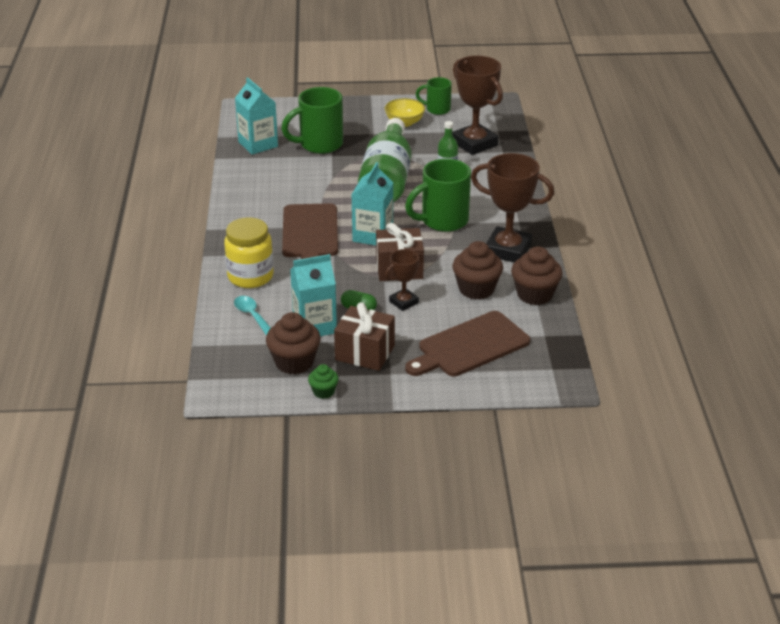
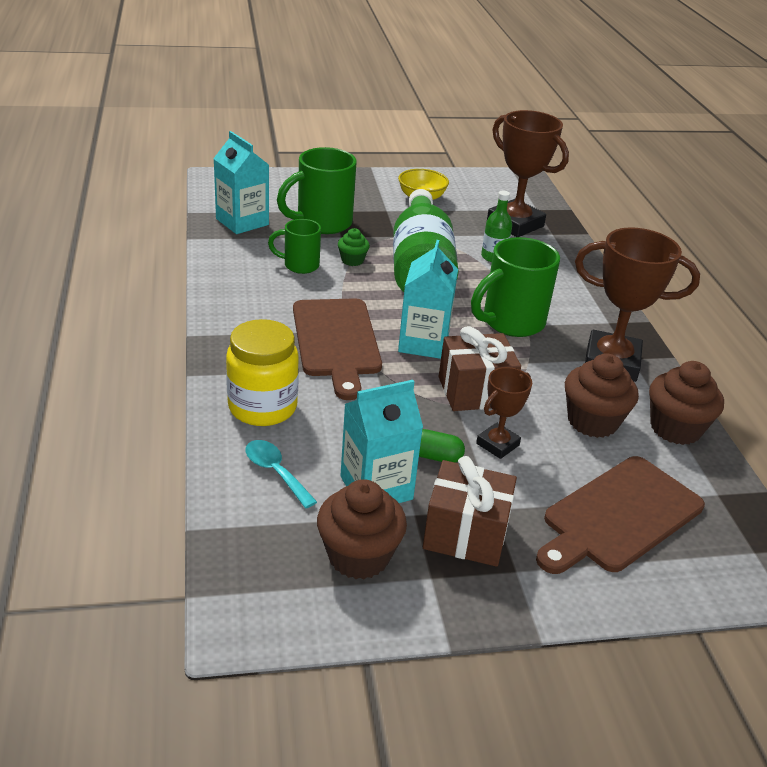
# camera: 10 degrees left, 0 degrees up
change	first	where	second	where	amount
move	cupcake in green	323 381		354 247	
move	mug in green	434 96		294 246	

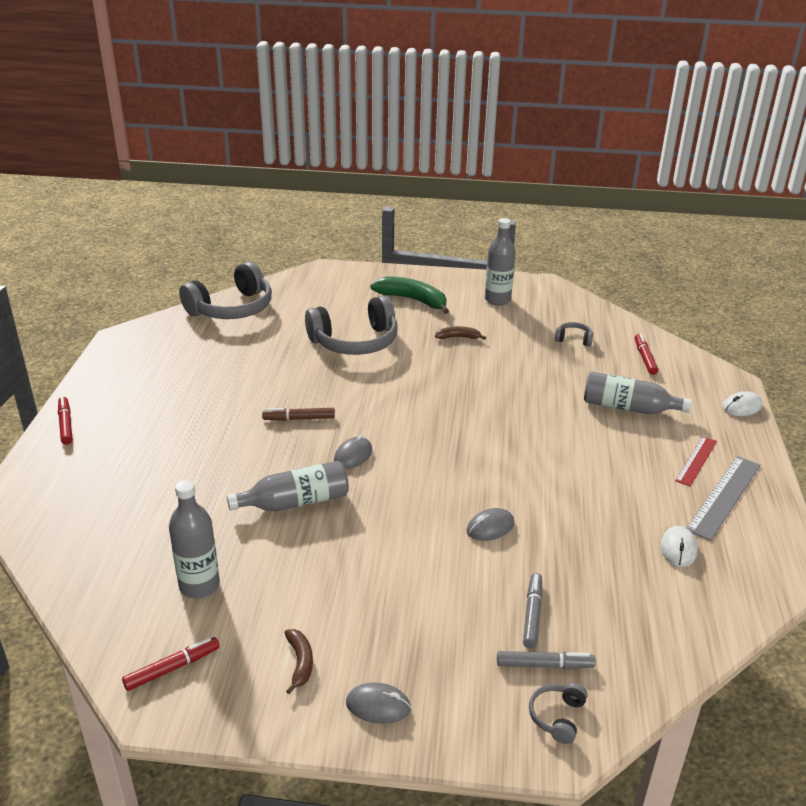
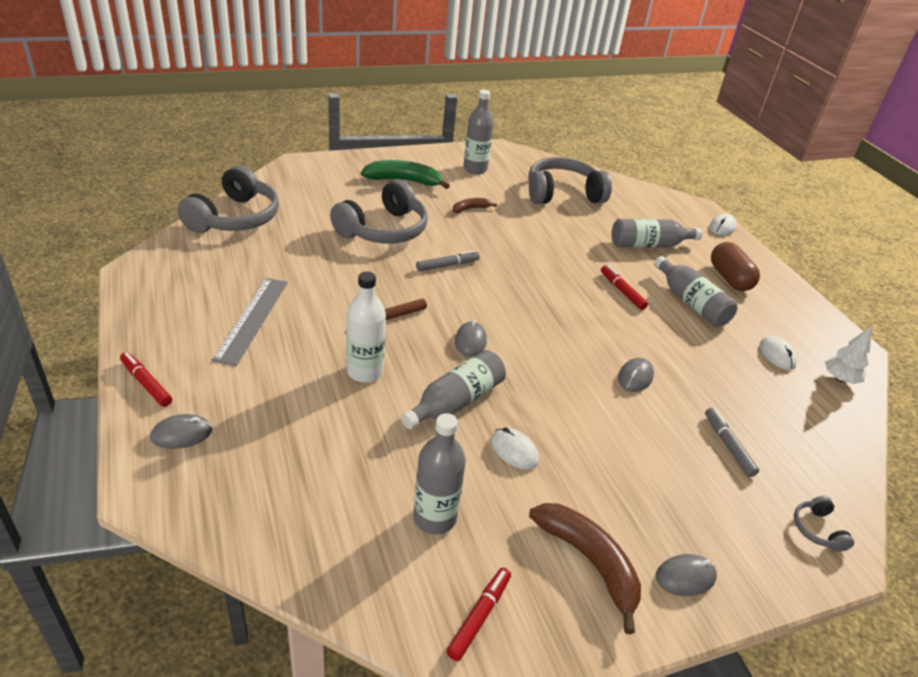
# camera: 30 degrees left, 5 degrees up
change	first	where	second	where	amount
resize	banana in brown	299 661		585 568	x1.91
move	marker in grey	546 660		448 260	
resize	headphones in grey	574 334		570 180	x2.36
move	marker in red	646 354		624 287	
replace	ruler in red	696 461	capsule in brown	735 266	
move	ruler in grey	724 498		250 322	
insert			mouse in grey	181 431	
insert			bottle in white	366 327	
insert			mouse in white	515 448	
insert			bottle in grey	695 291	
insert			tree in white	848 355	

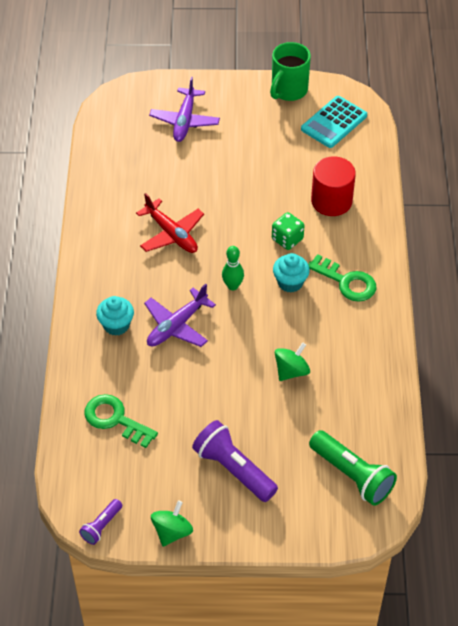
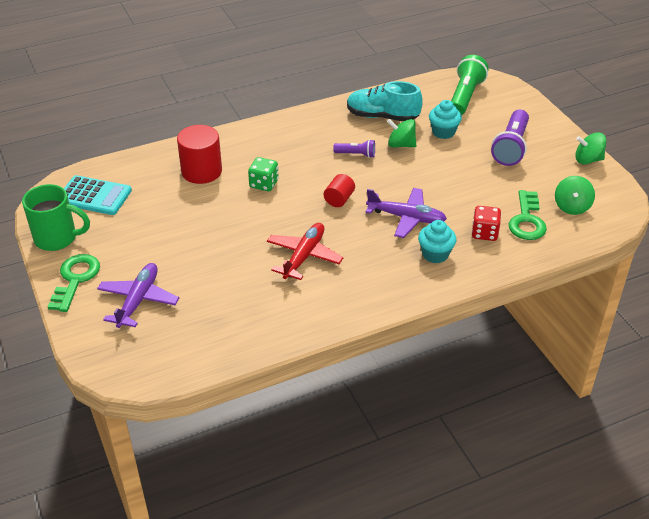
# camera: 115 degrees left, 10 degrees down
change	first	where	second	where	amount
move	flashlight in purple	100 522		354 148	
rotate	plane in purple	184 109		138 295	60 degrees counterclockwise
replace	bowling pin in green	233 268	cylinder in red	339 190	
move	cupcake in turquoise	291 273		445 119	
move	key in green	342 278		74 283	
insert			shoe in turquoise	385 101	
insert			dice in red	486 223	
insert			spinning top in green	575 195	

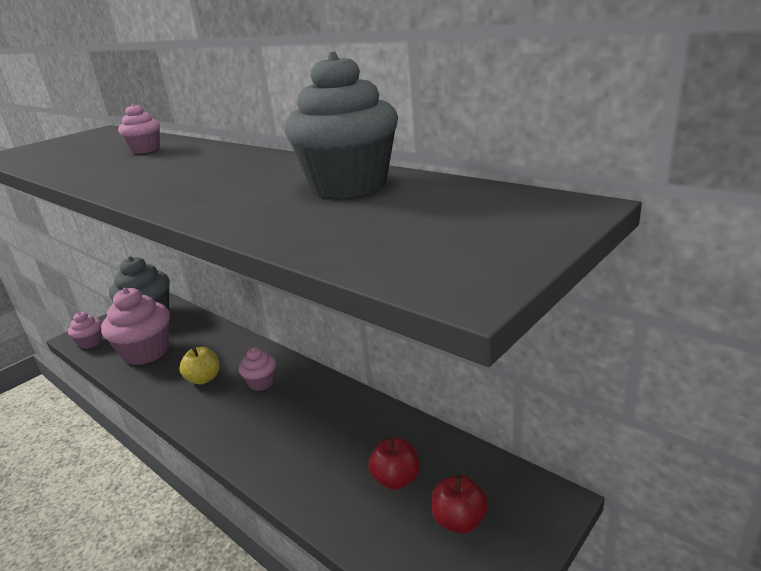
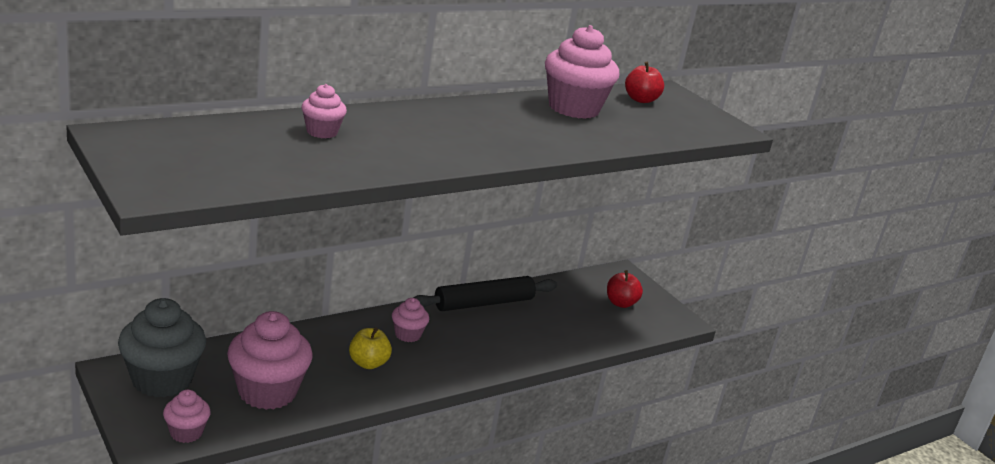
# camera: 80 degrees left, 0 degrees up
change	first	where	second	where	amount
recolor	cupcake in grey	341 125	cupcake in pink	582 72	
move	apple in red	394 463		644 82	
insert			rolling pin in black	485 293	

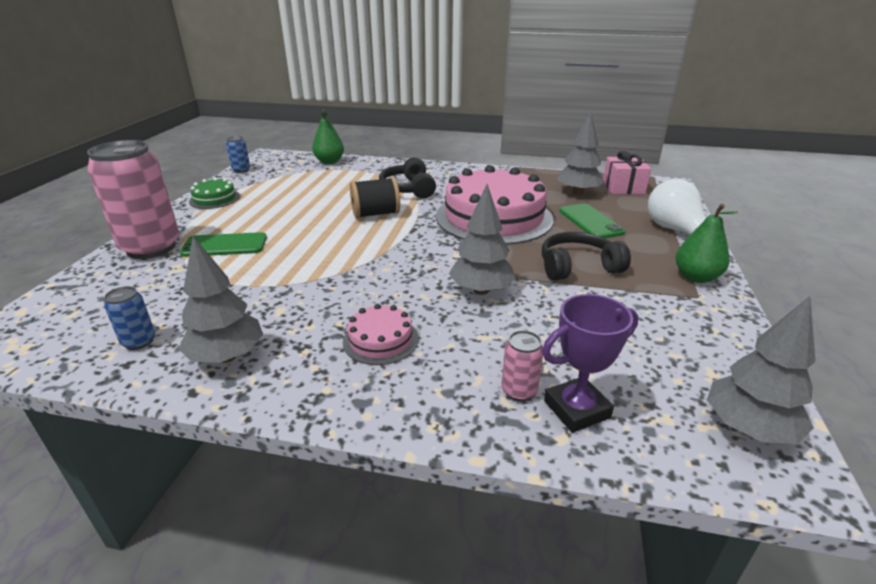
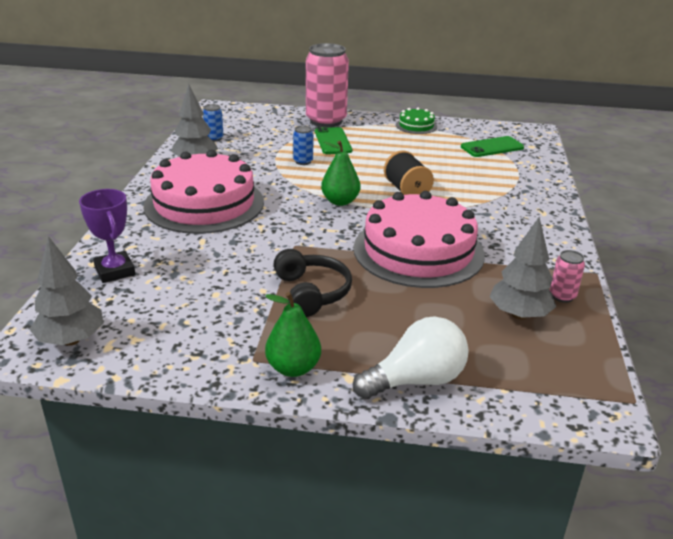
# camera: 85 degrees right, 0 degrees up
change	first	where	second	where	amount
move	can in blue	238 154		303 145	
move	pear in green	328 136		340 173	
resize	cake in pink	381 334		203 192	x2.27
delete	headphones in black	407 177			
delete	tree in grey	482 239			
move	can in pink	522 365		567 276	
move	phone in green	592 220		492 146	
delete	gift in pink	627 172			

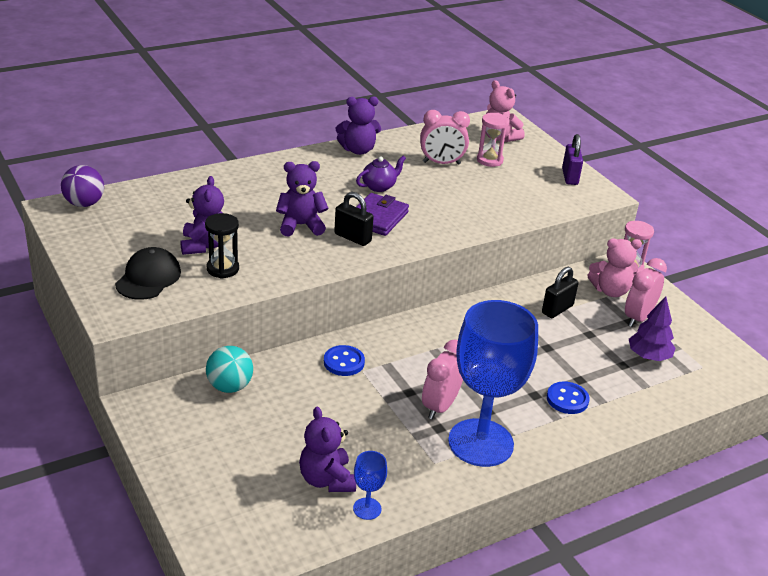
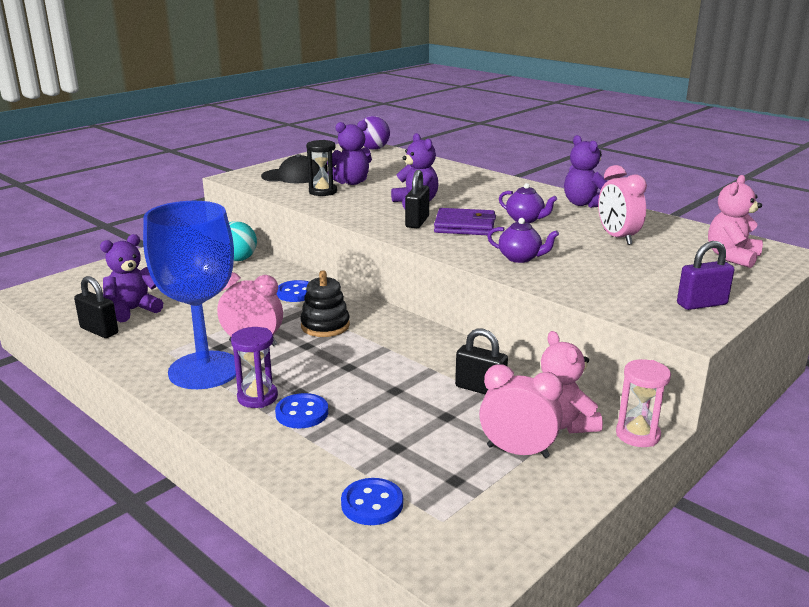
# camera: 75 degrees right, 10 degrees down
change	first	where	second	where	amount
replace	goblet in blue	370 485	padlock in black	96 307	
delete	hourglass in pink	493 140			
delete	tree in purple	652 328			
insert			hourglass in purple	254 367	
insert			stacking toy in black	325 303	
insert			button in blue	372 501	
insert			teapot in purple	523 240	

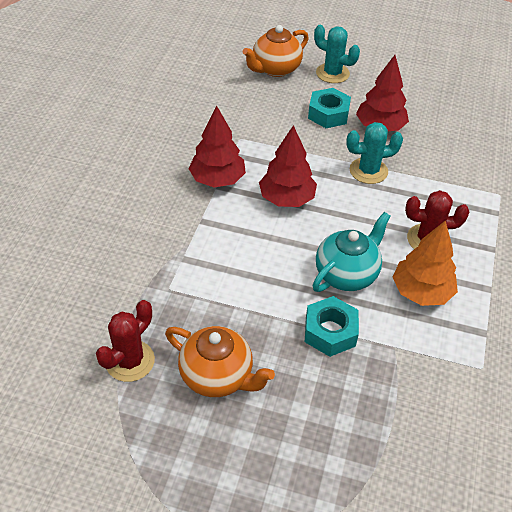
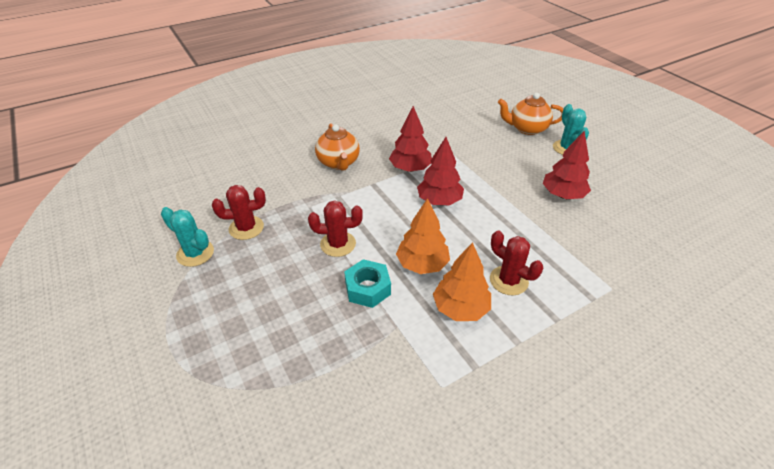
# camera: 45 degrees right, 5 degrees down
change	first	where	second	where	amount
move	teapot in orange	220 361		337 147	
delete	nut in turquoise	329 108			
replace	teapot in turquoise	351 252	tree in orange	423 236	
move	cactus in turquoise	374 153		187 237	
insert			cactus in red	335 228	

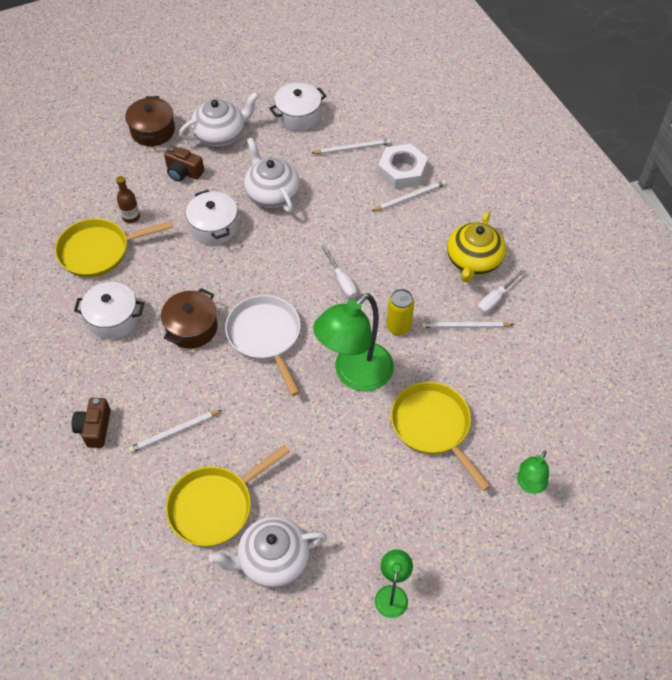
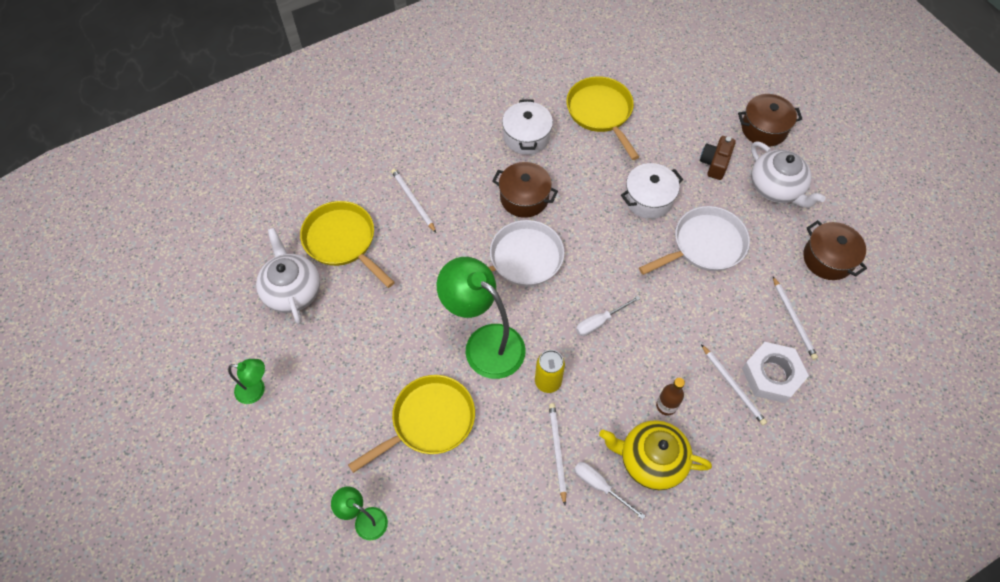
# camera: 85 degrees right, 5 degrees up
change	first	where	second	where	amount
delete	camera in brown	91 423			
move	bottle in brown	128 199		670 397	
replace	teapot in white	272 175	pan in white	694 240	
recolor	pot in white	297 107	pot in brown	835 250	

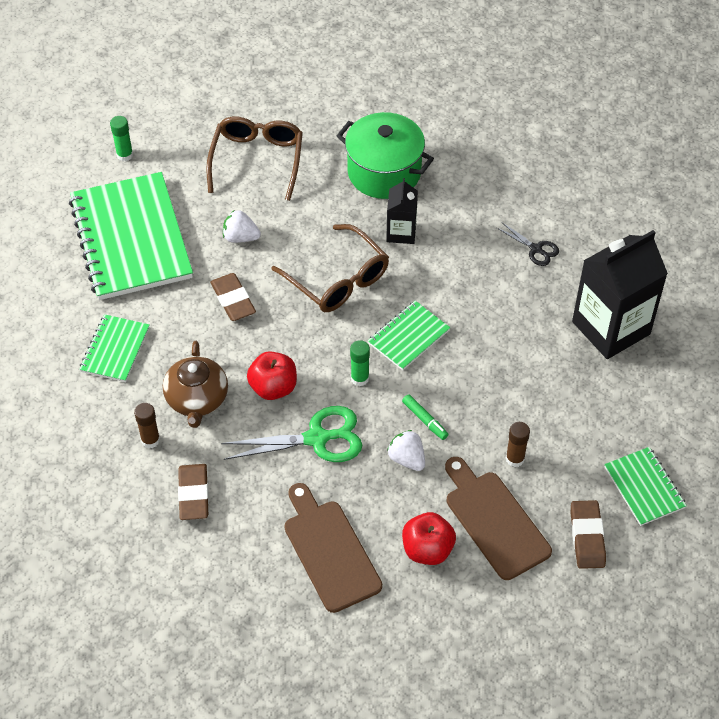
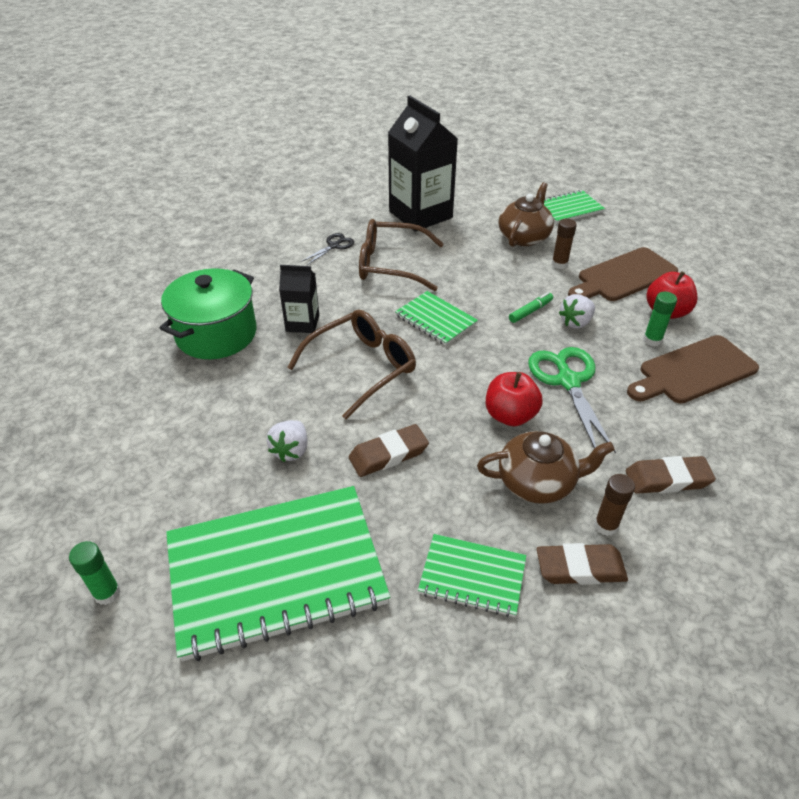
# camera: 90 degrees left, 10 degrees down
change	first	where	second	where	amount
move	glasses in brown	254 159		401 255	
move	glue stick in green	360 363		660 319	
move	eraser in brown	588 534		582 564	
insert			teapot in brown	526 215	

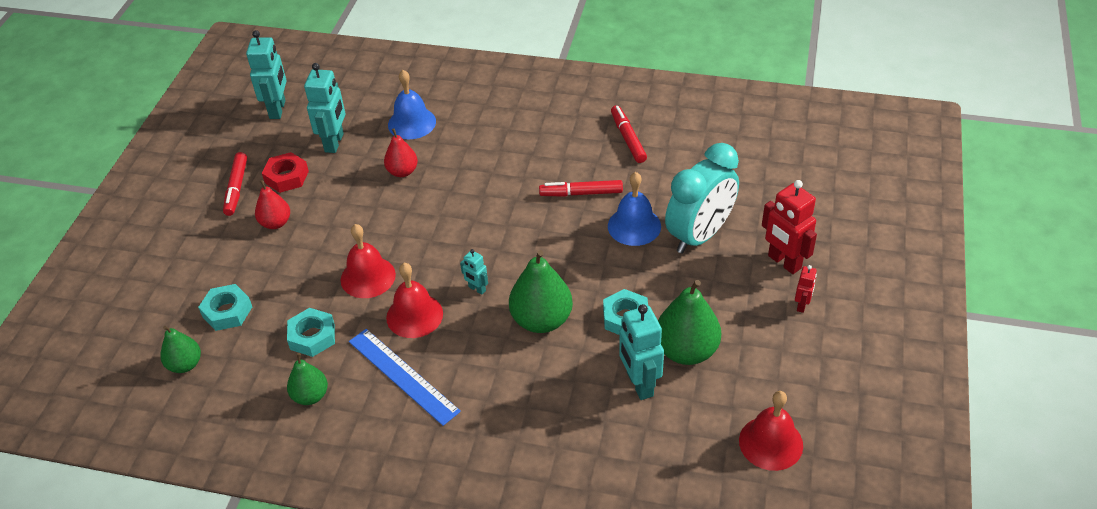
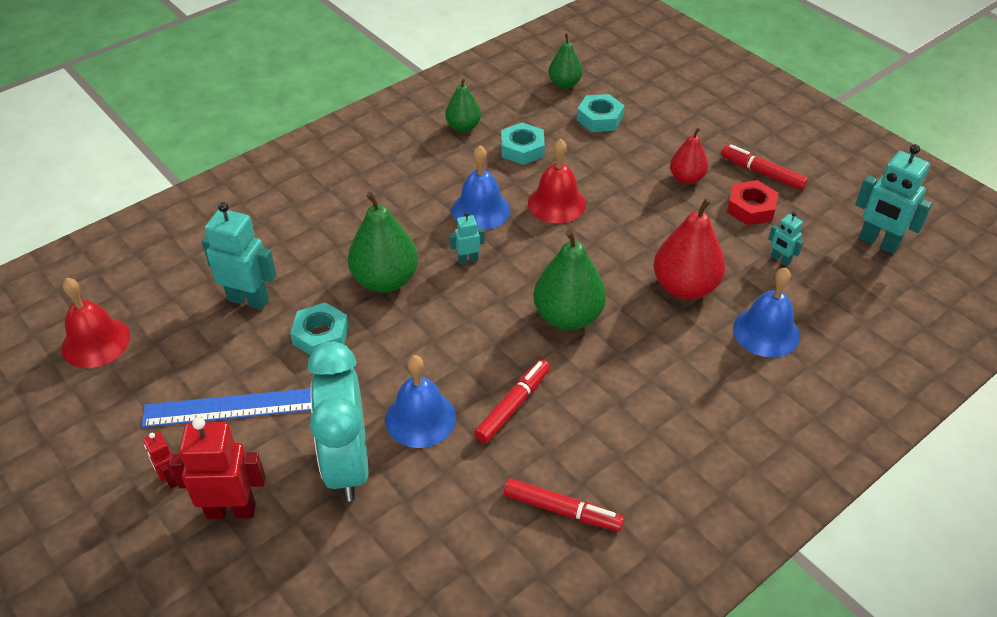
# camera: 125 degrees right, 0 degrees up
change	first	where	second	where	amount
resize	robot in turquoise	324 108		785 239	x0.51
move	ruler in blue	405 377		226 407	
resize	pear in red	401 152		689 249	x1.67
recolor	bell in red	414 300	bell in blue	481 187	
move	pear in green	689 322		569 280	

